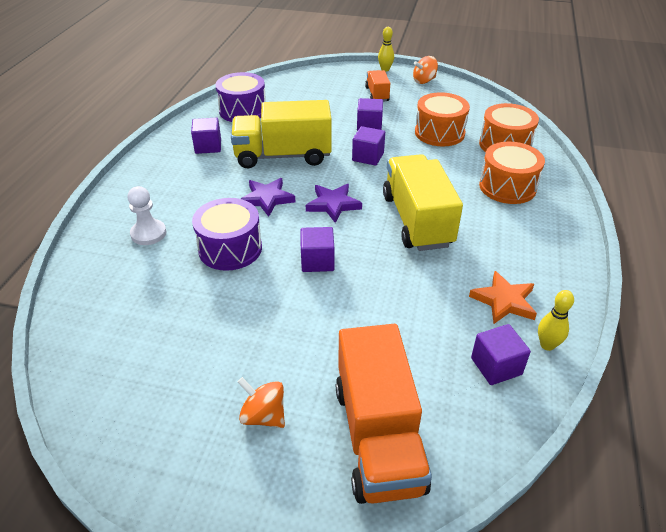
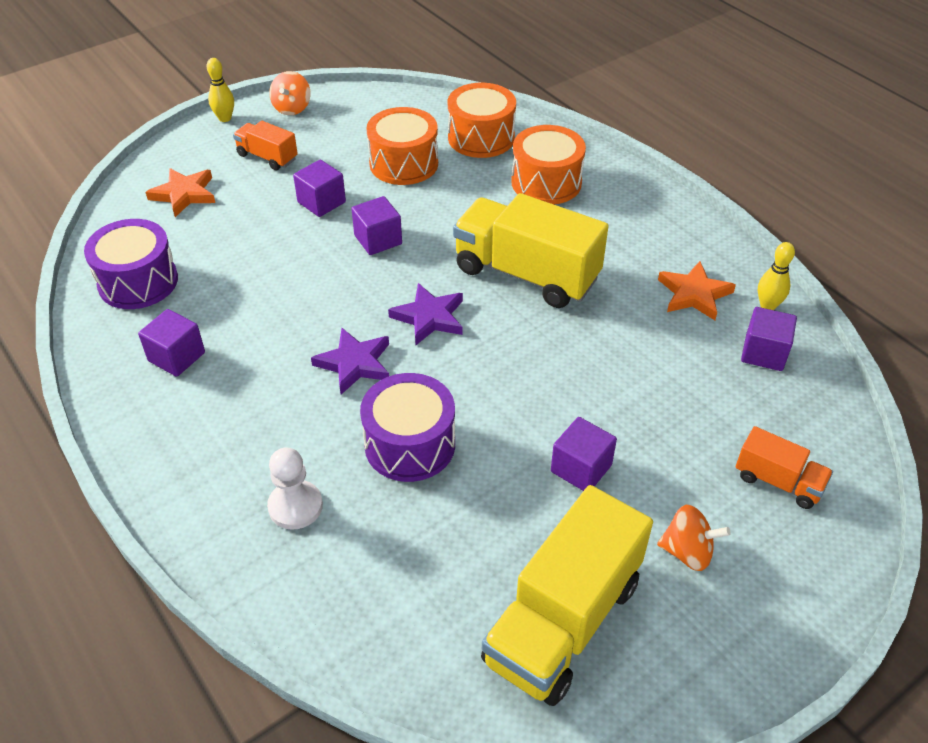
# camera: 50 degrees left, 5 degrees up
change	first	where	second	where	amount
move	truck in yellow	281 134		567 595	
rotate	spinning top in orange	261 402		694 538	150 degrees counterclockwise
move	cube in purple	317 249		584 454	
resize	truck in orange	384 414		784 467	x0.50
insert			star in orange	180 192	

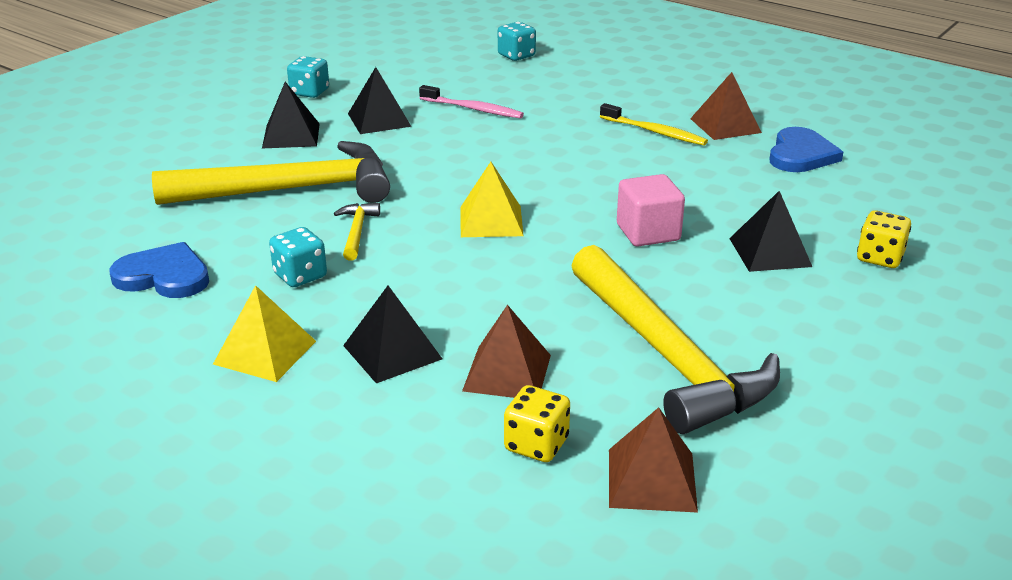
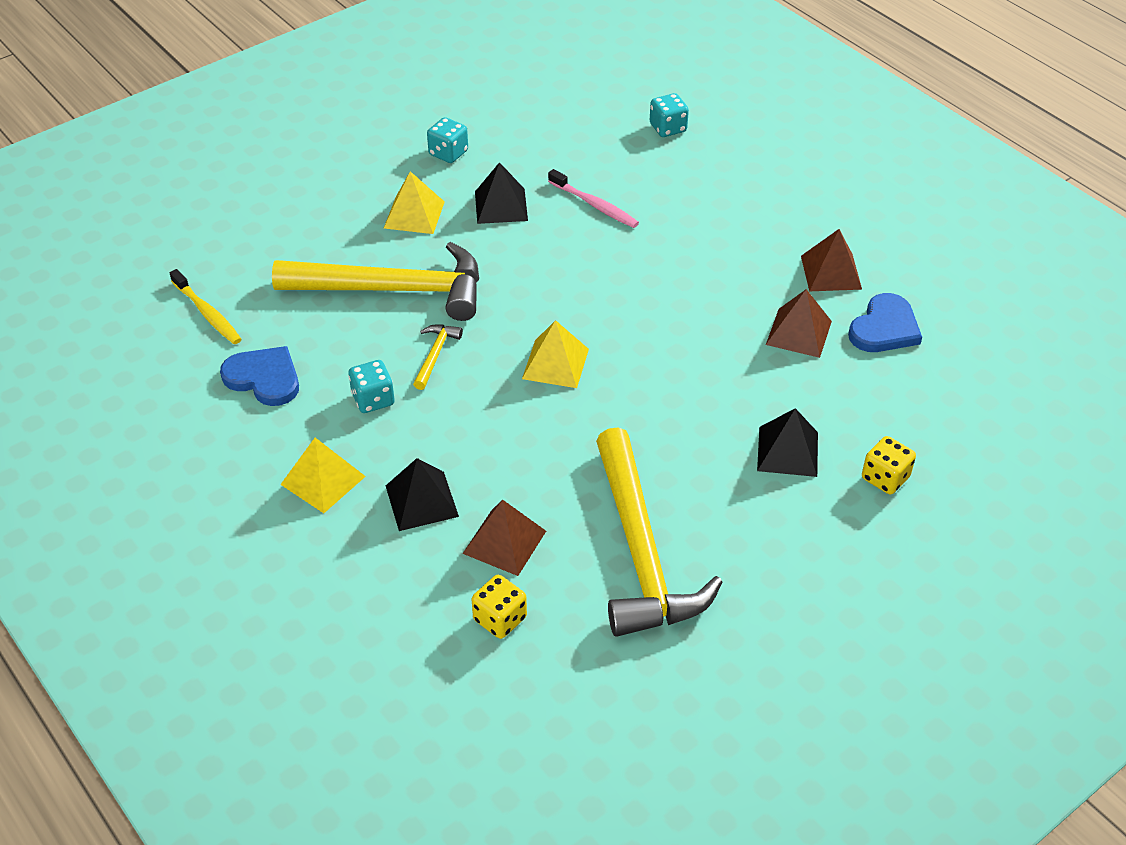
# camera: 15 degrees right, 15 degrees up
change	first	where	second	where	amount
recolor	pyramid in black	291 115	pyramid in yellow	414 202	
move	toothbrush in yellow	654 124		206 306	
move	pyramid in brown	653 460		799 323	
delete	cube in pink	651 210			

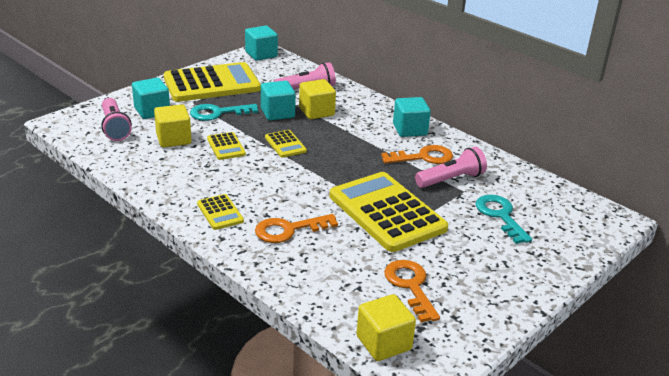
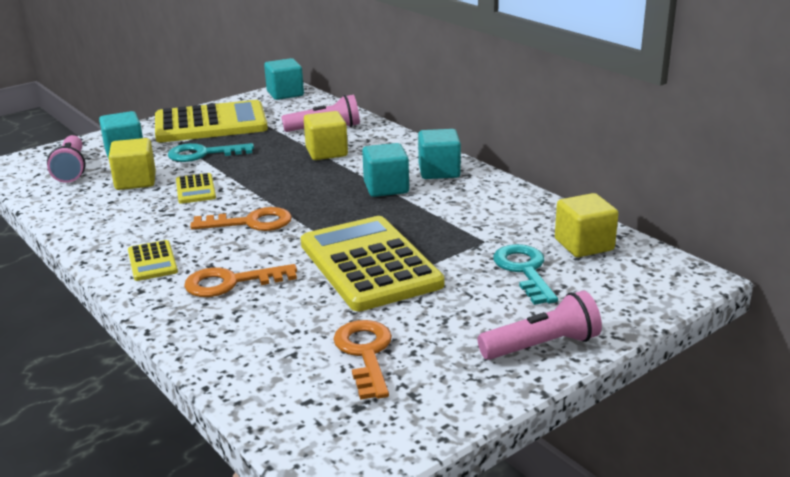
# camera: 10 degrees right, 5 degrees down
change	first	where	second	where	amount
move	cube in turquoise	278 101		385 170	
delete	calculator in yellow	286 144			
move	cube in yellow	386 327		586 225	
move	key in orange	417 154		241 219	
move	flashlight in pink	451 167		539 325	

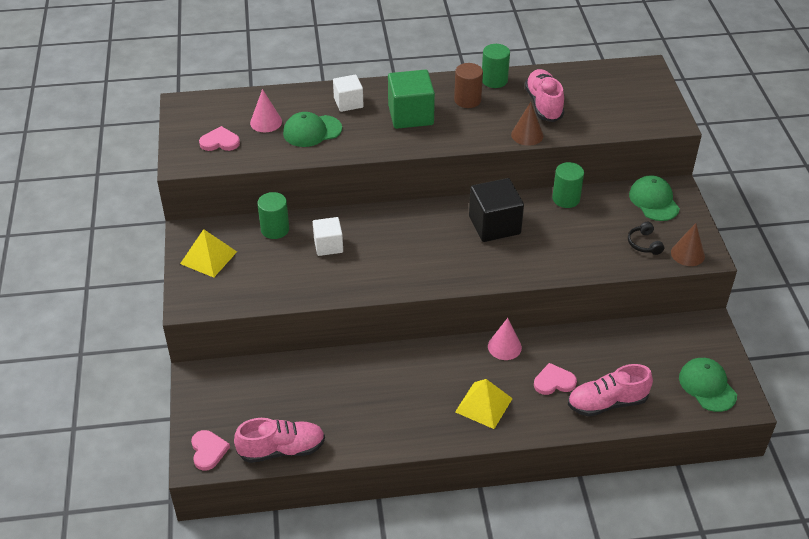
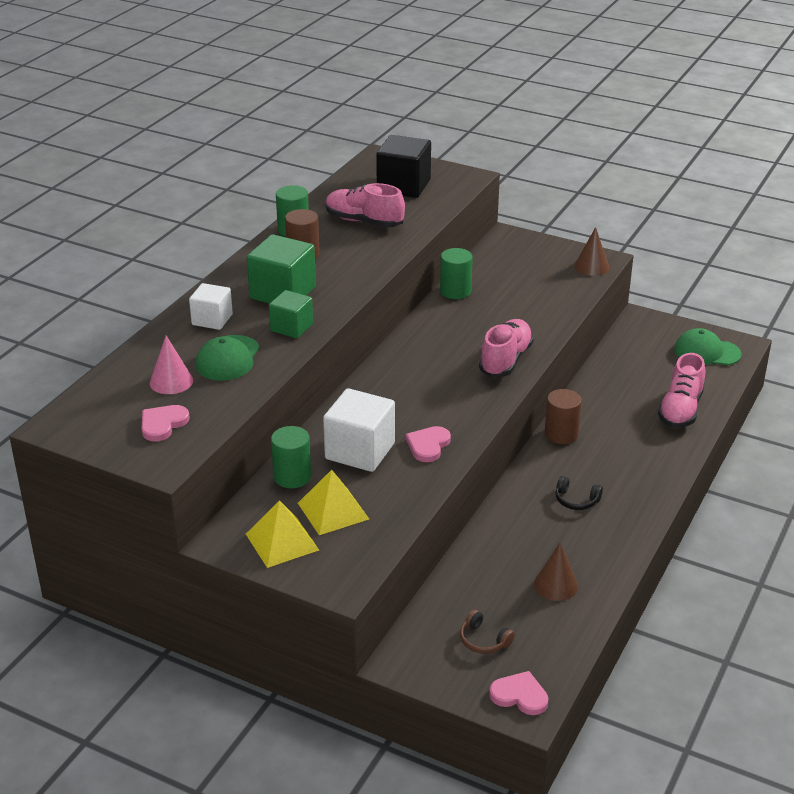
# camera: 55 degrees left, 10 degrees down
change	first	where	second	where	amount
move	shoe in pink	279 440		506 348	
resize	cube in white	328 236		359 430	x1.62
move	pyramid in yellow	484 404		333 502	
move	cube in black	496 210		403 166	
replace	cone in pink	505 339	cylinder in brown	563 416	
move	cone in brown	527 124		556 572	
move	heart in pink	555 379		428 444	
move	headphones in black	646 238		579 493	
delete	cap in green	654 198			
insert			cube in green	291 314	
insert			headphones in brown	487 631	

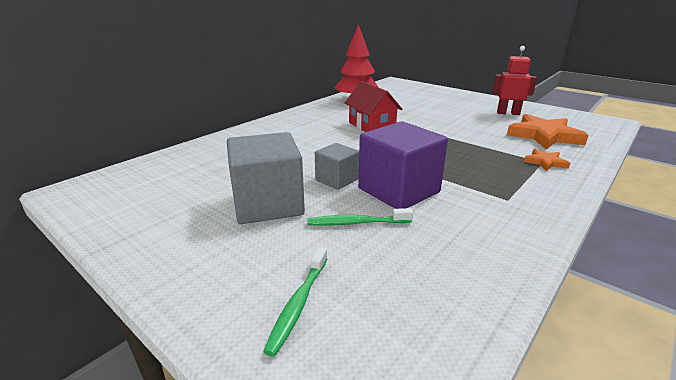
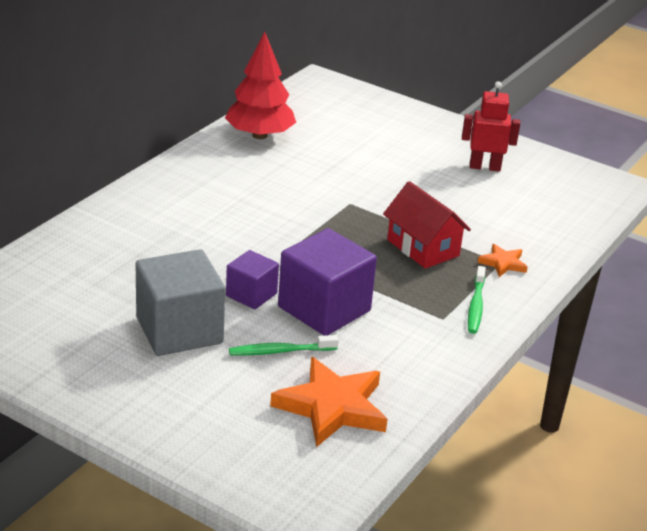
# camera: 10 degrees left, 5 degrees up
change	first	where	second	where	amount
move	toothbrush in green	295 302		477 300	
recolor	cube in grey	337 166	cube in purple	252 279	
move	house in red	373 106		427 225	
move	star in orange	548 132		329 402	

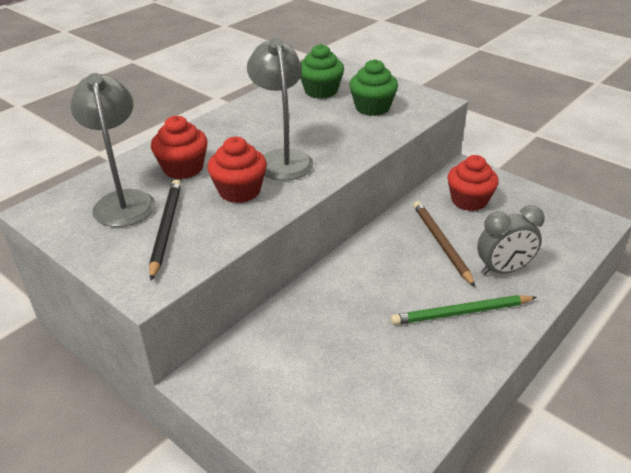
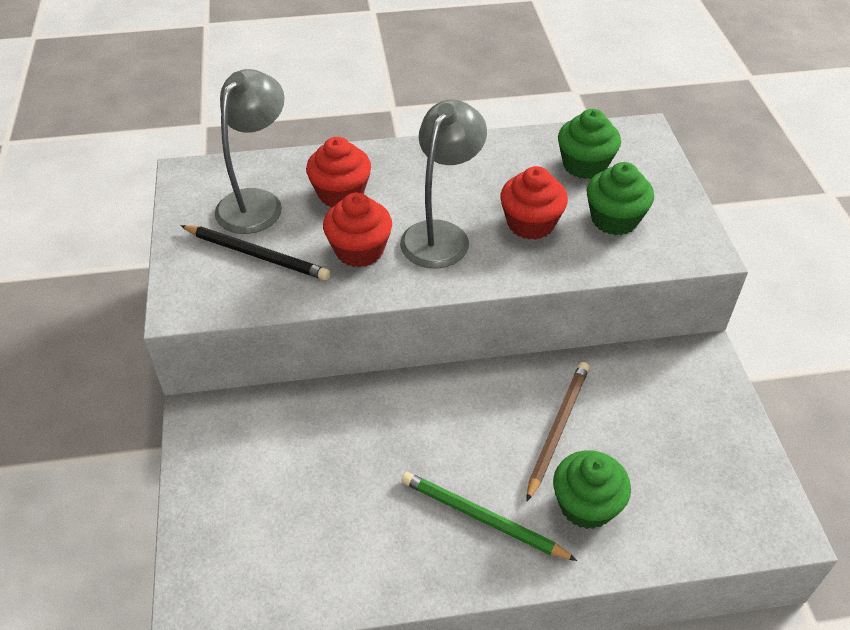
# camera: 40 degrees right, 10 degrees up
change	first	where	second	where	amount
rotate	pencil in black	165 230		255 252	75 degrees clockwise
move	cupcake in red	473 183		534 203	
replace	clock in grey	511 240	cupcake in green	592 489	

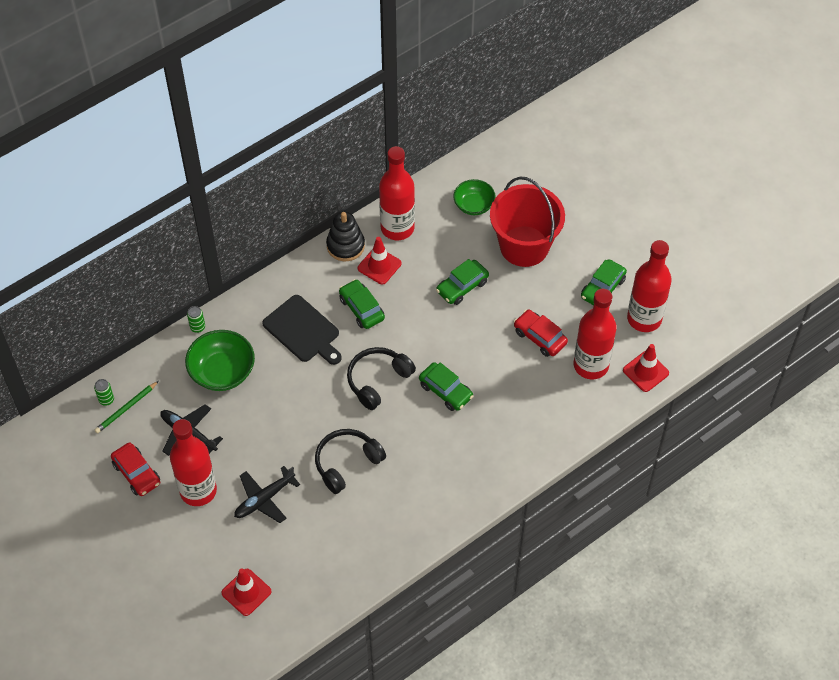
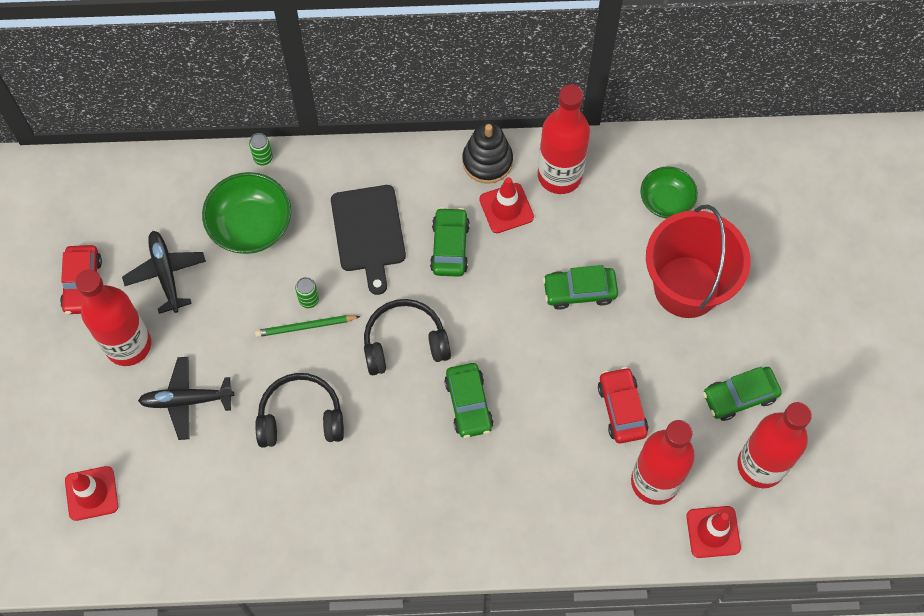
# camera: 35 degrees right, 10 degrees up
change	first	where	second	where	amount
move	can in green	104 392		307 292	
move	pencil in green	126 407		307 326	

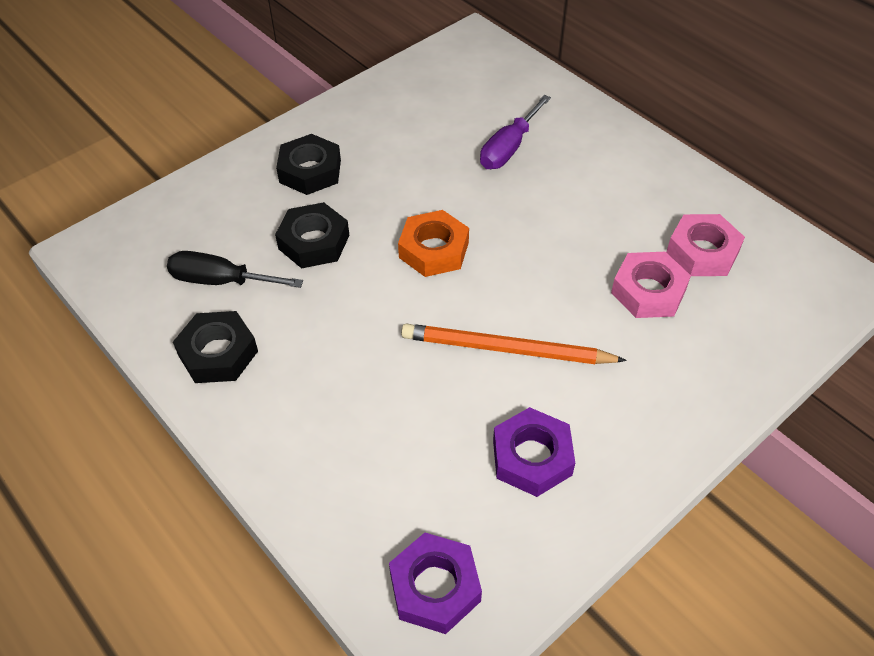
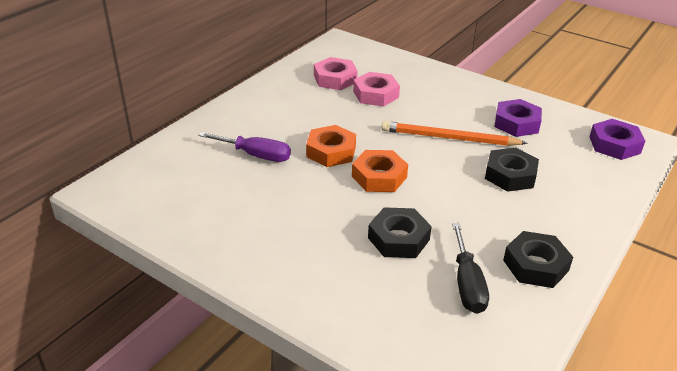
# camera: 105 degrees left, 15 degrees down
change	first	where	second	where	amount
move	nut in black	308 164		512 170	
rotate	pencil in orange	514 344		455 133	105 degrees clockwise
insert			nut in orange	331 146	

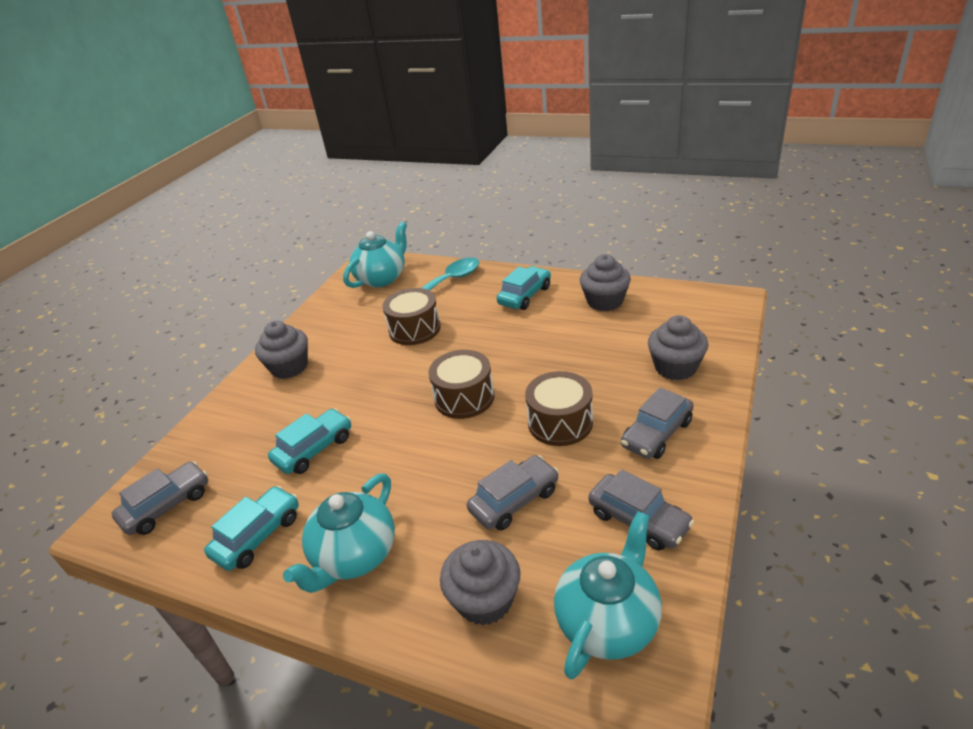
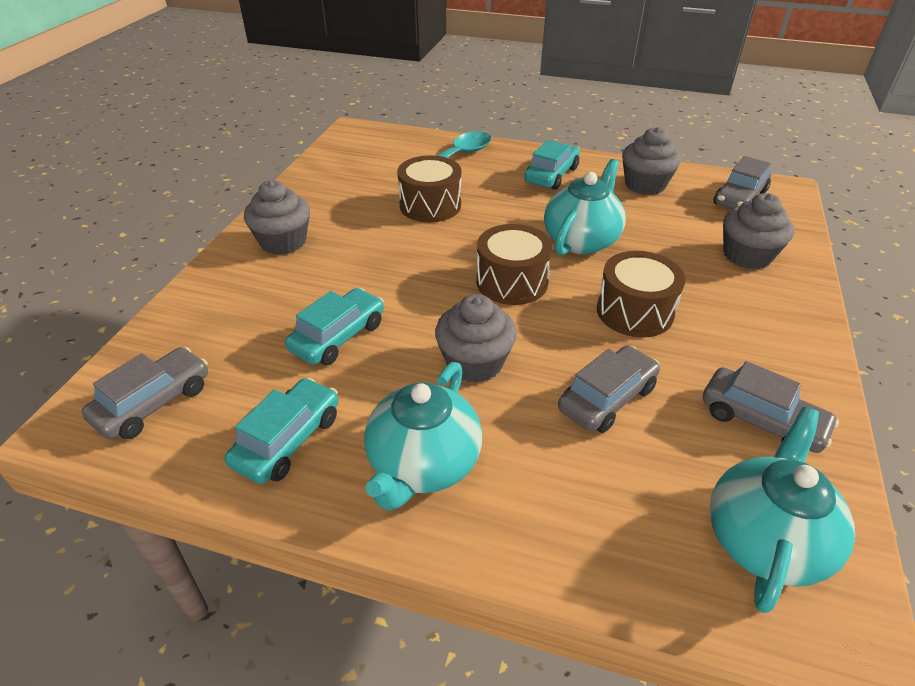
# camera: 10 degrees left, 5 degrees up
change	first	where	second	where	amount
move	teapot in turquoise	375 255		585 207	
move	cupcake in grey	480 582		476 338	
move	car in grey	657 423		742 182	

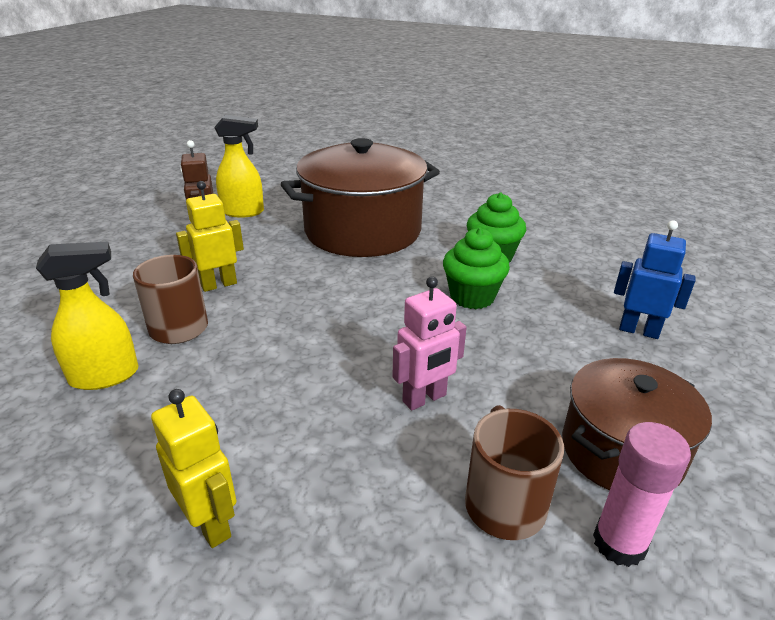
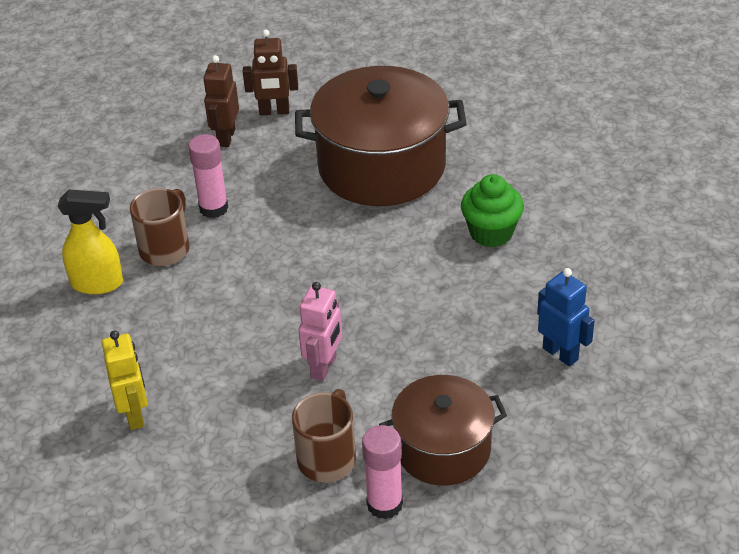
# camera: 25 degrees right, 10 degrees up
change	first	where	second	where	amount
replace	robot in yellow	210 236	glue stick in pink	208 176	
replace	spray bottle in yellow	239 166	robot in brown	270 72	
rotate	robot in pink	430 343		320 331	60 degrees counterclockwise
delete	cupcake in green	476 268			

